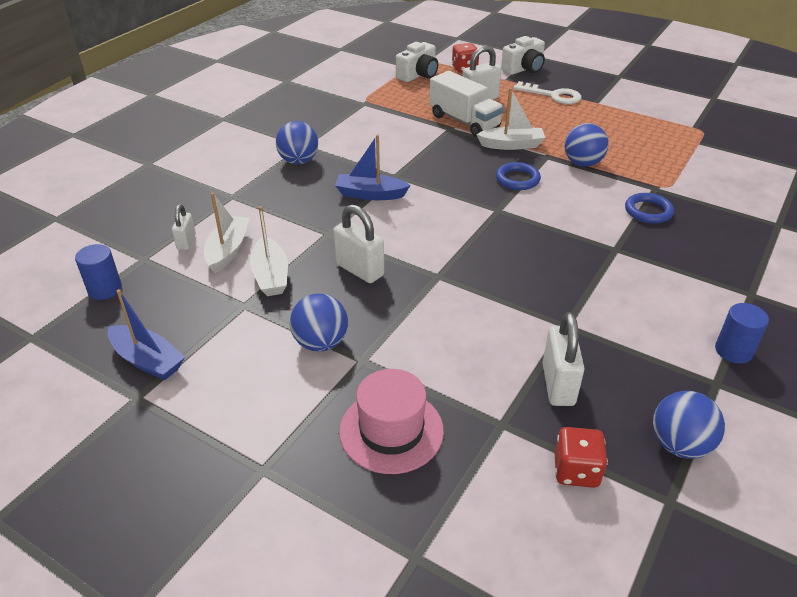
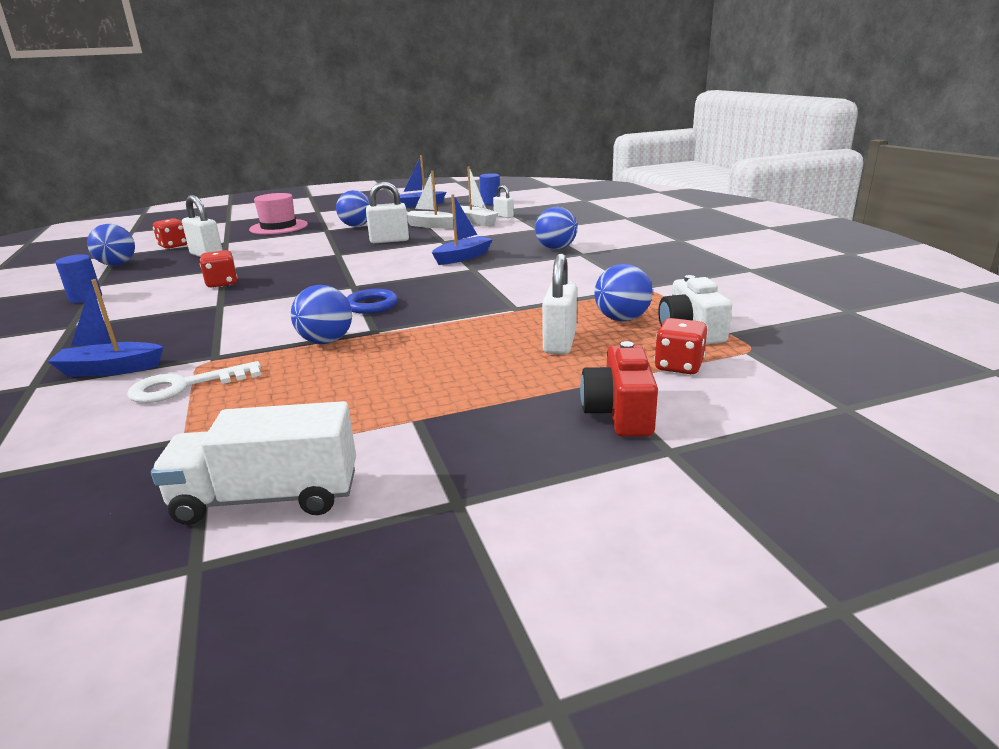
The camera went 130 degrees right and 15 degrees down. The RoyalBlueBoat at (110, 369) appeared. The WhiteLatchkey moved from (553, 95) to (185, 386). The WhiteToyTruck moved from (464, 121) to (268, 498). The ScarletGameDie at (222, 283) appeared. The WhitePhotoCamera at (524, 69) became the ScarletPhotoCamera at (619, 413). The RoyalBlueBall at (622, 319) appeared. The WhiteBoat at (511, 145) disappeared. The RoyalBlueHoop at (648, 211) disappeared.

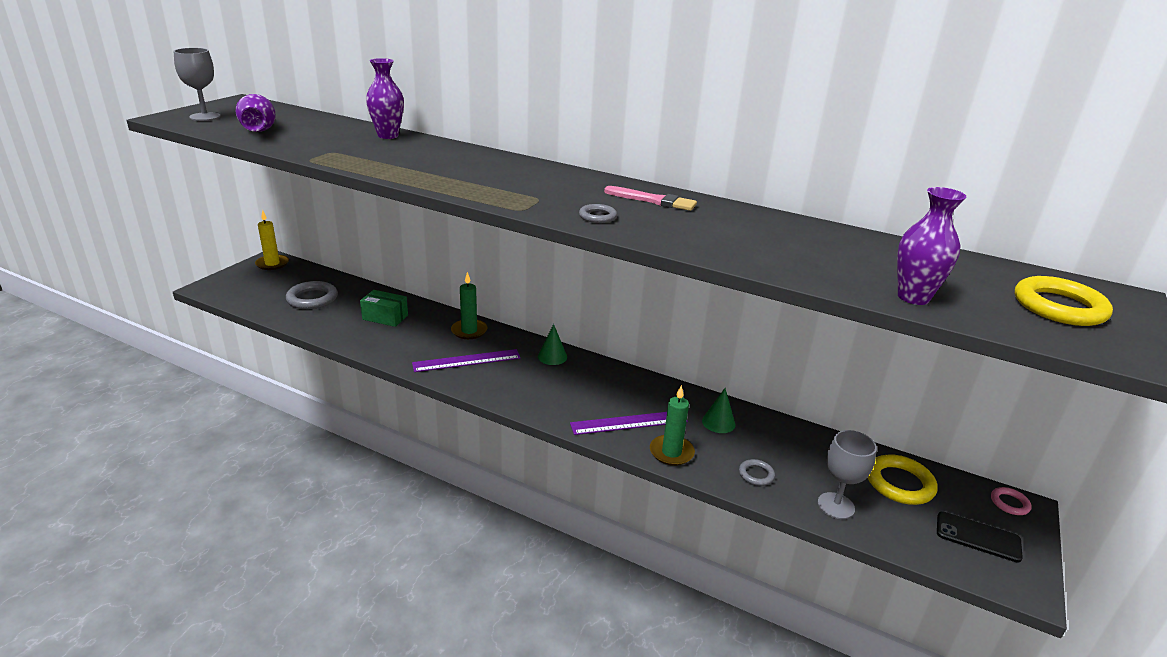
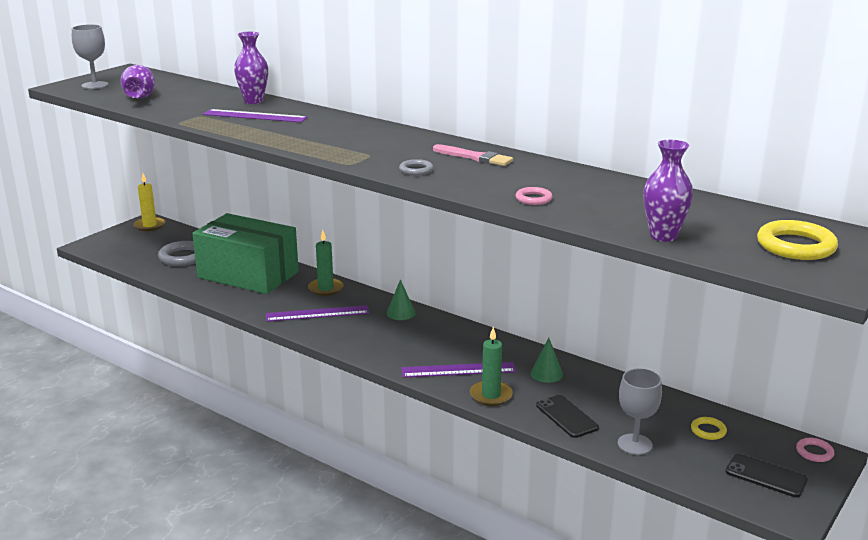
The camera went 10 degrees right and 5 degrees down. The LeafGreenParcel at (385, 317) changed to 2.30 times the size. The PurpleRuler at (255, 116) appeared. The PinkHoop at (533, 199) appeared. The GrayHoop at (756, 475) was replaced by the JetBlackPhone at (567, 416). The YellowHoop at (899, 483) changed to 0.54 times the size.

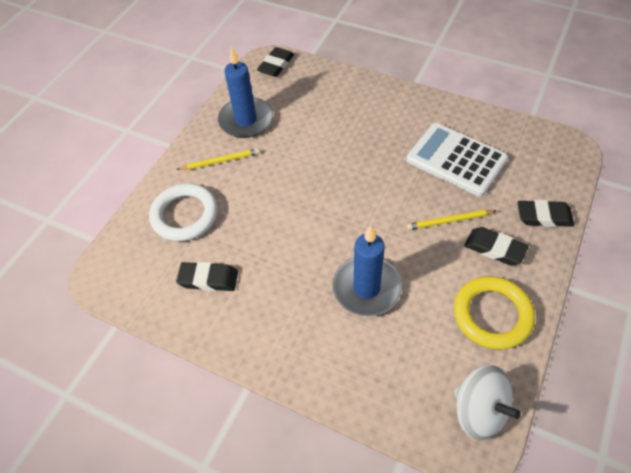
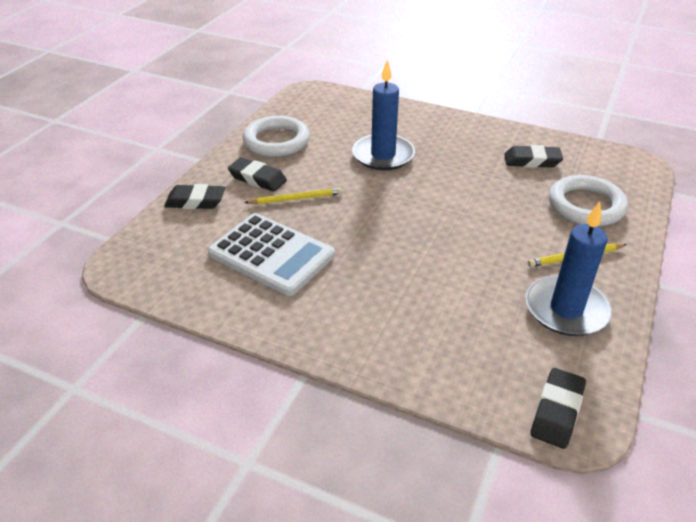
The camera went 175 degrees right and 15 degrees down. The YellowHoop at (492, 315) became the WhiteHoop at (276, 141). The WhiteSpinningTop at (479, 411) disappeared.

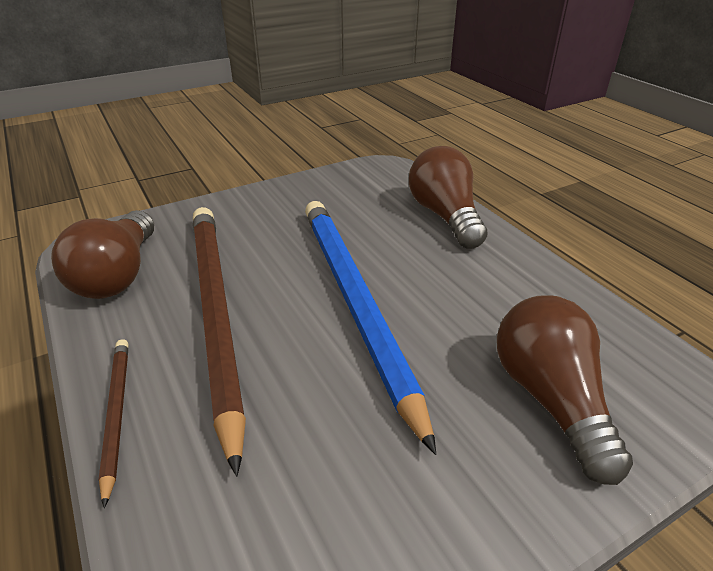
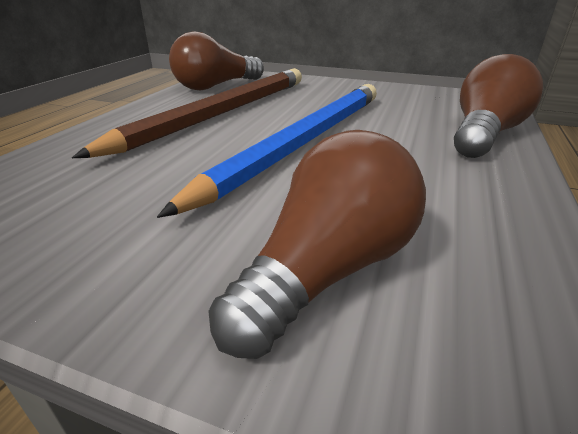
The camera went 50 degrees right and 5 degrees down. The RussetWoodenPencil at (116, 414) disappeared.

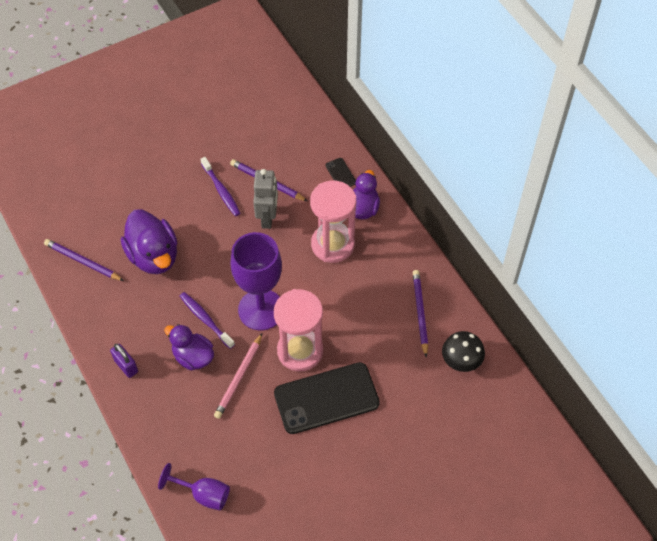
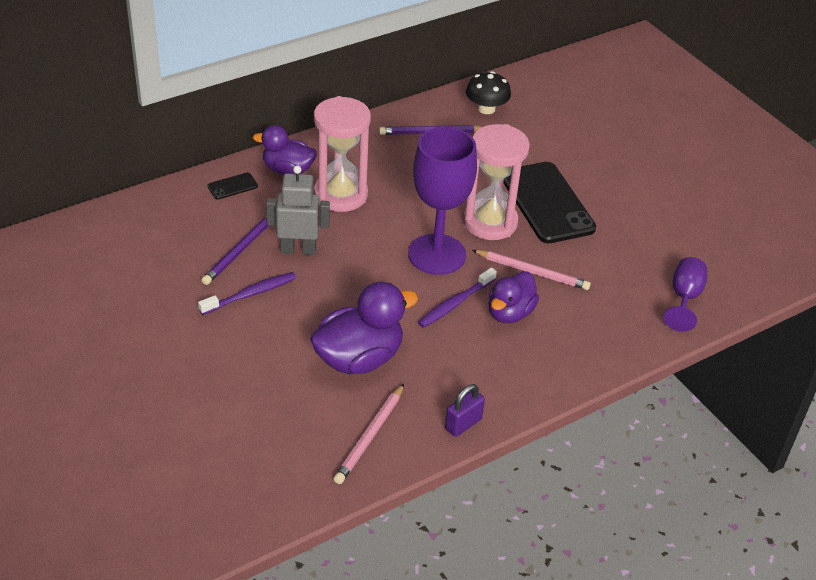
The camera went 95 degrees left and 15 degrees down. The PurpleWoodenPencil at (83, 261) became the PinkWoodenPencil at (370, 436). The PurplePadlock moved from (126, 366) to (463, 424).

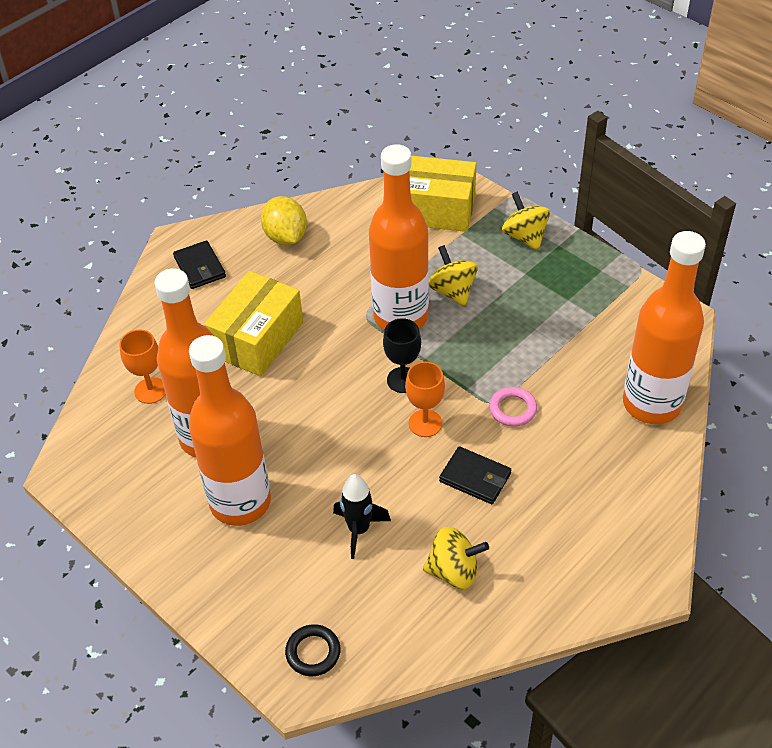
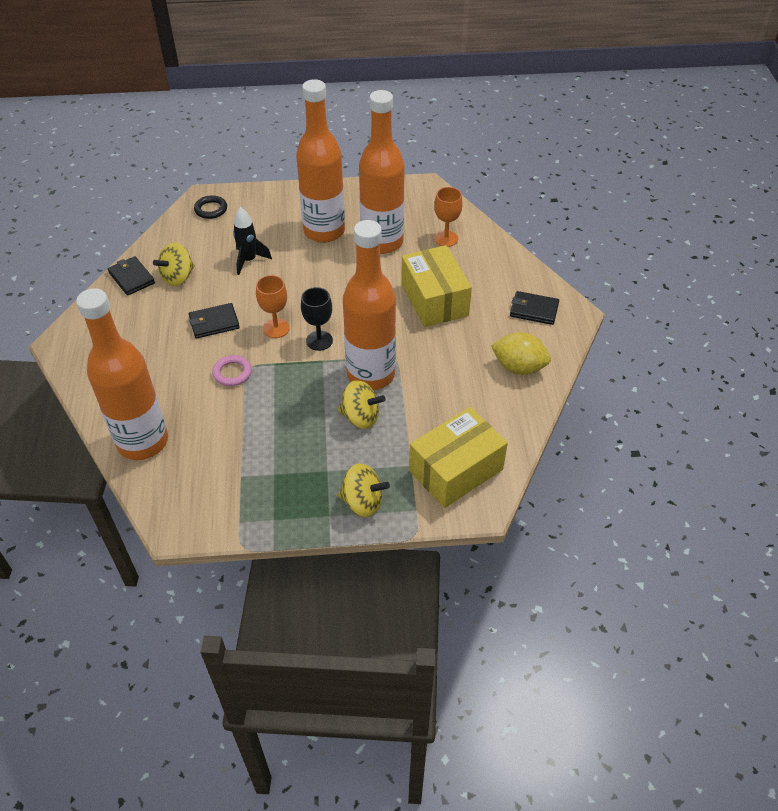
The camera went 130 degrees right and 0 degrees up. The JetBlackWallet at (131, 278) appeared.

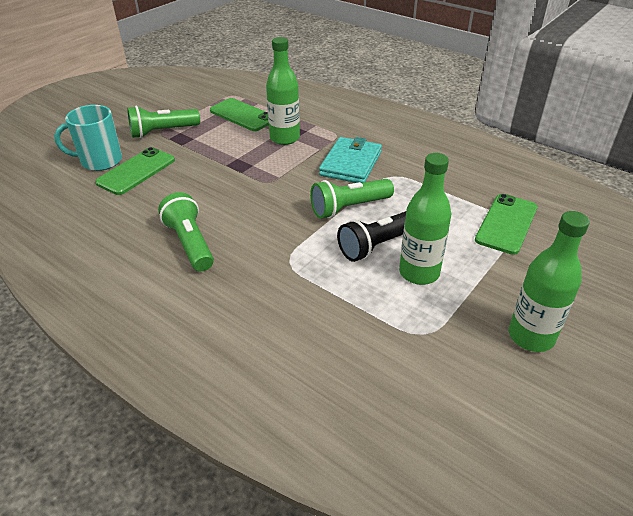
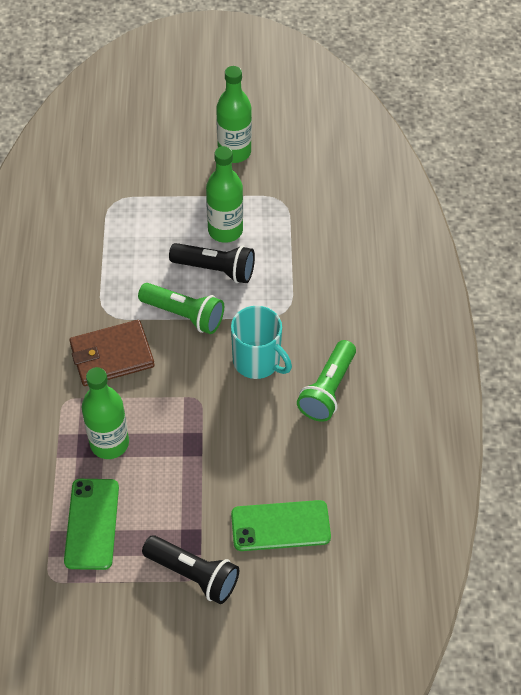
The camera went 130 degrees left and 15 degrees up. The TurquoiseWallet at (351, 163) became the RussetWallet at (112, 355). The LeafGreenTorch at (163, 132) became the JetBlackTorch at (193, 574). The TurquoiseMug moved from (100, 161) to (257, 361). The LeafGreenPhone at (506, 224) disappeared.

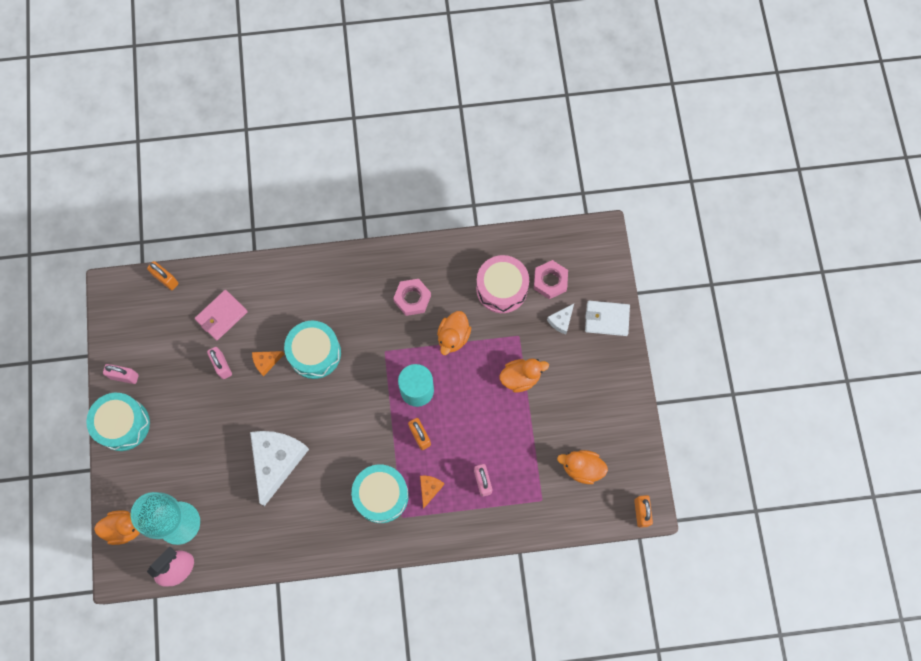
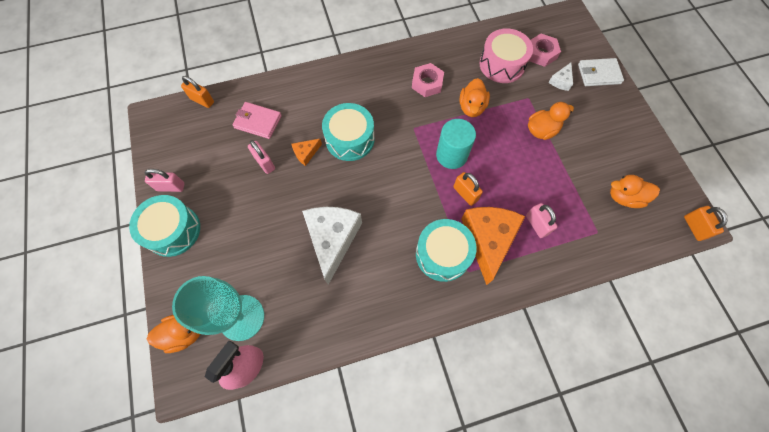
The camera went 10 degrees left and 5 degrees down. The PinkWallet at (221, 316) turned 75 degrees clockwise. The OrangeCheese at (429, 489) changed to 2.25 times the size.

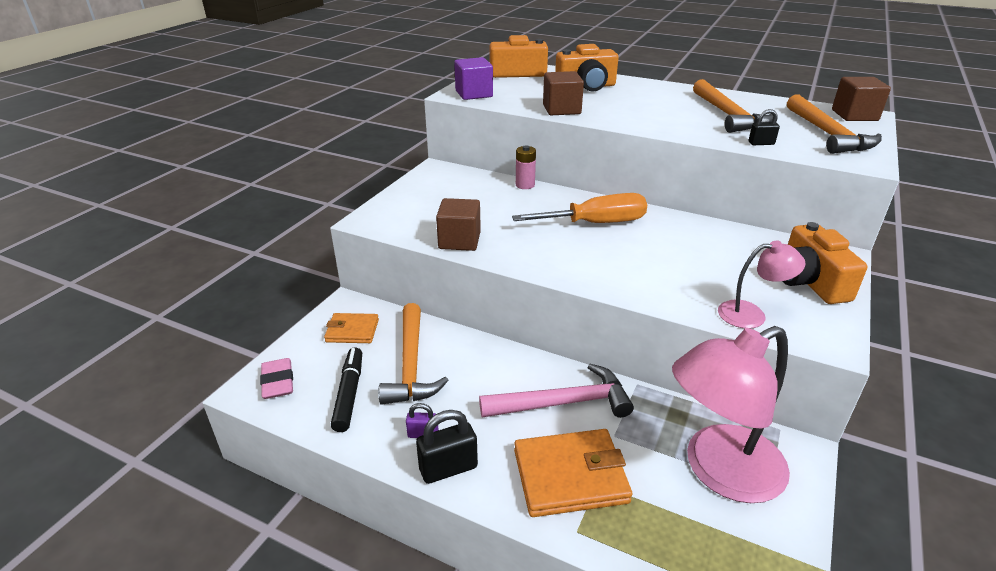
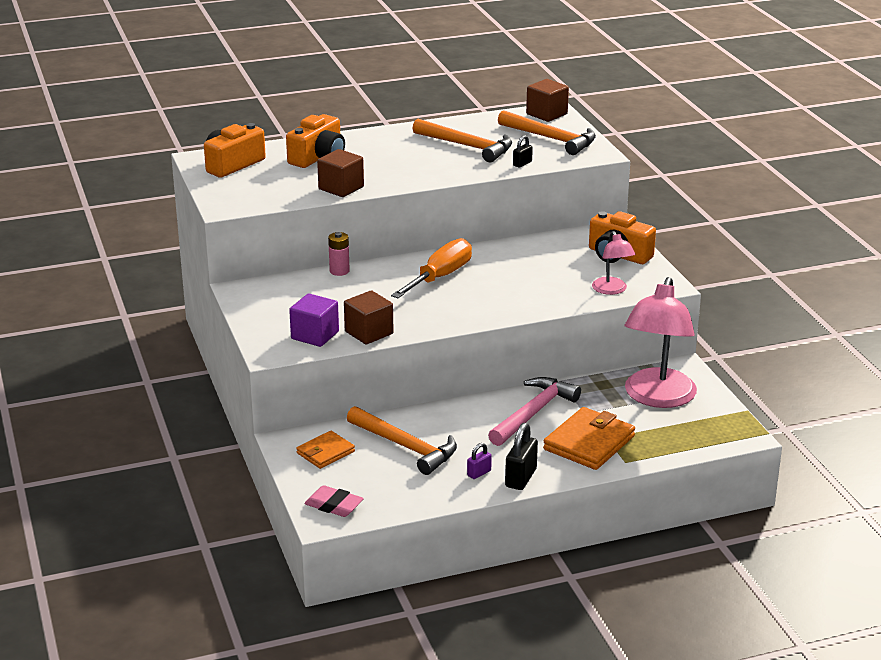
The camera went 45 degrees left and 5 degrees down. The PurpleBlock moved from (474, 94) to (315, 335). The PinkDeskLamp at (751, 314) turned 120 degrees clockwise. The JetBlackMarker at (349, 394) disappeared.

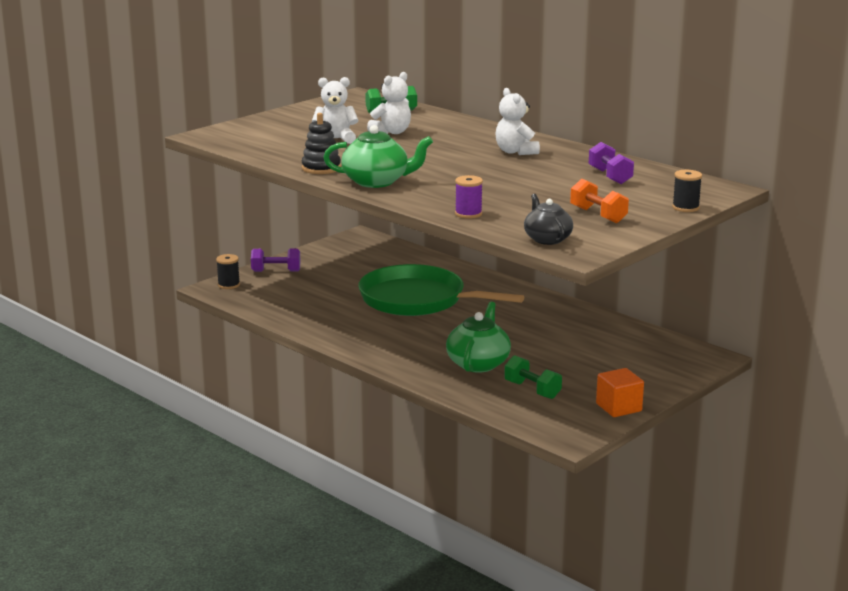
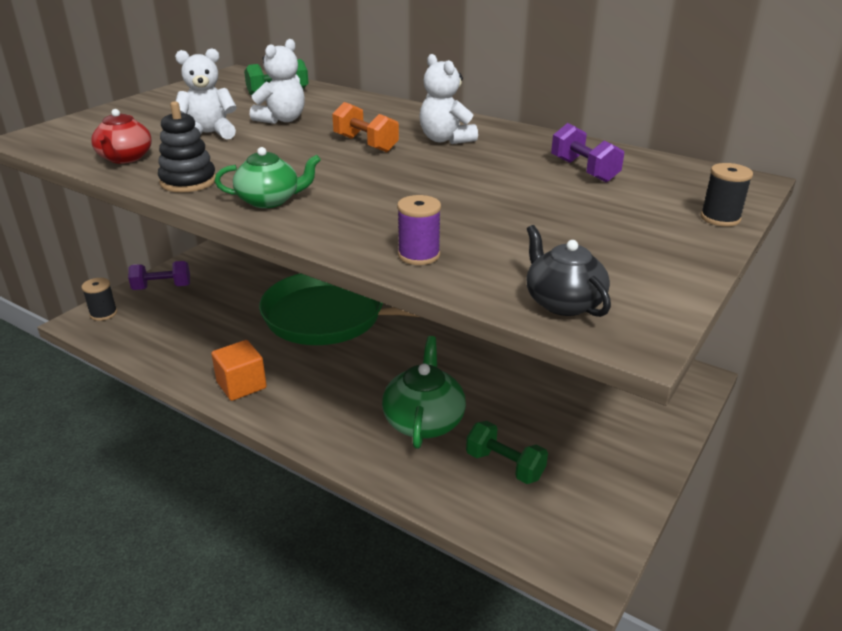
The camera went 10 degrees left and 10 degrees up. The ScarletTeaPot at (125, 158) appeared. The OrangeBlock moved from (618, 407) to (241, 385). The LeafGreenTeaPot at (376, 181) changed to 0.66 times the size. The OrangeHandWeight moved from (598, 215) to (365, 144).

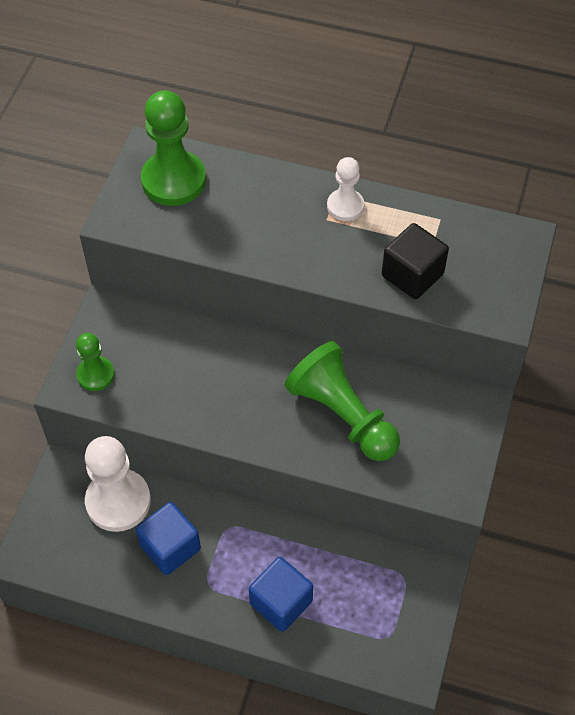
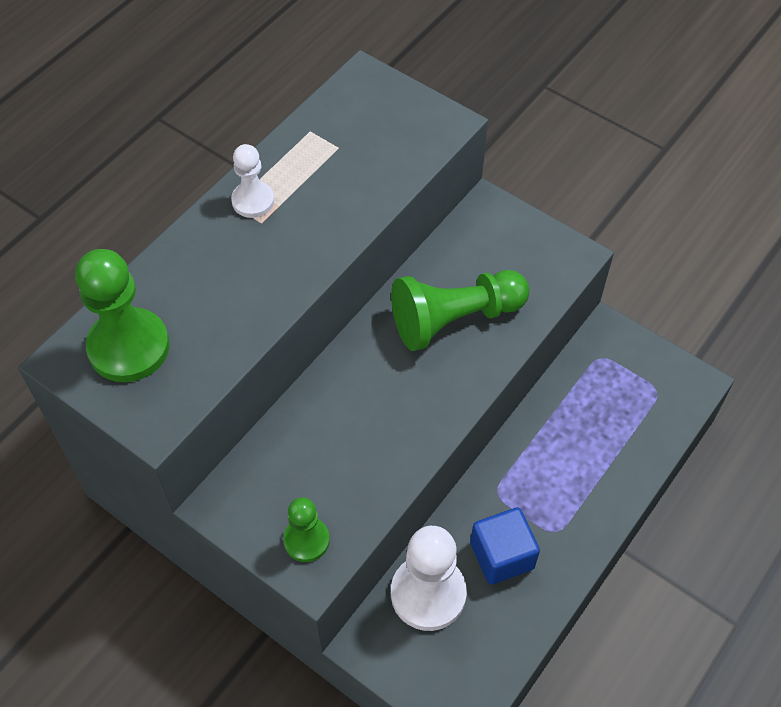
The camera went 70 degrees left and 0 degrees up. The RoyalBlueBlock at (281, 602) disappeared. The JetBlackBlock at (412, 275) disappeared.

